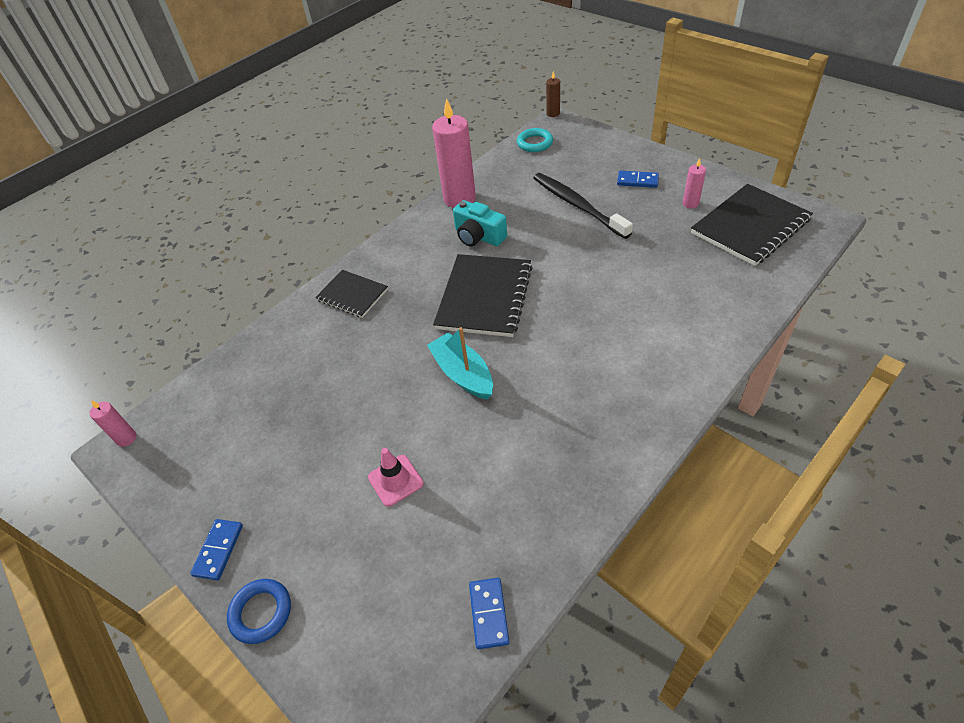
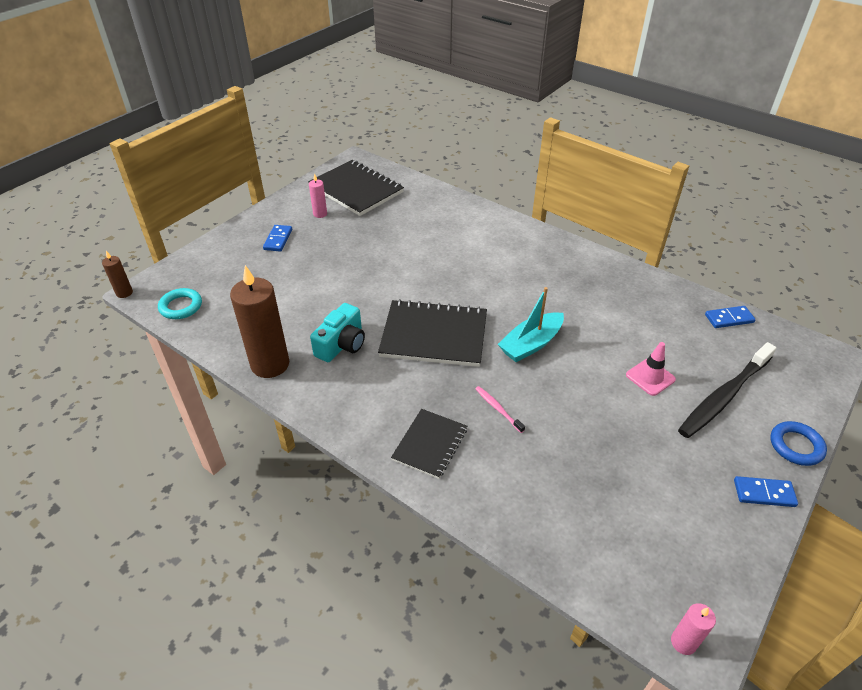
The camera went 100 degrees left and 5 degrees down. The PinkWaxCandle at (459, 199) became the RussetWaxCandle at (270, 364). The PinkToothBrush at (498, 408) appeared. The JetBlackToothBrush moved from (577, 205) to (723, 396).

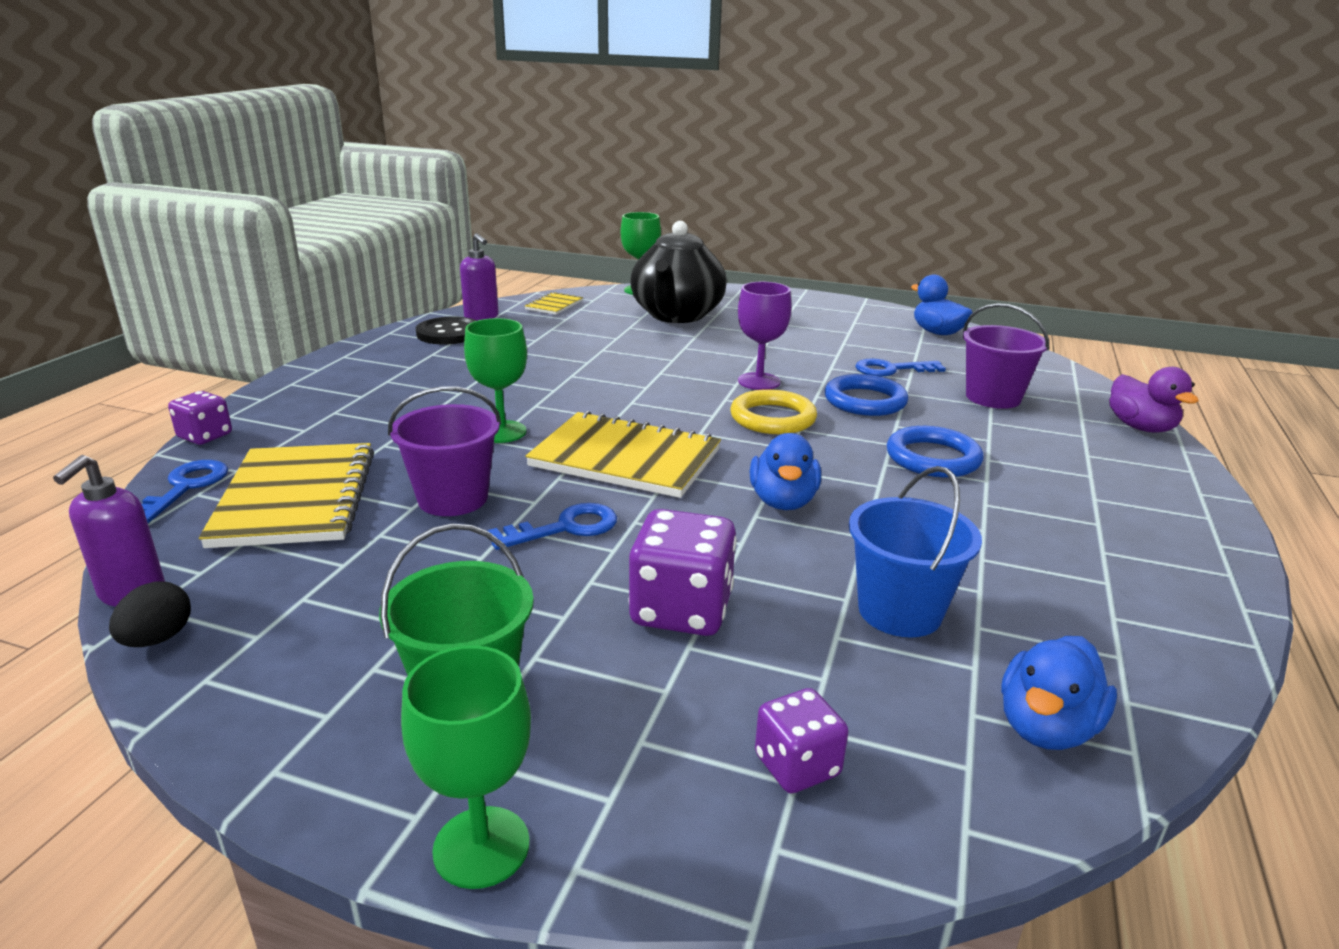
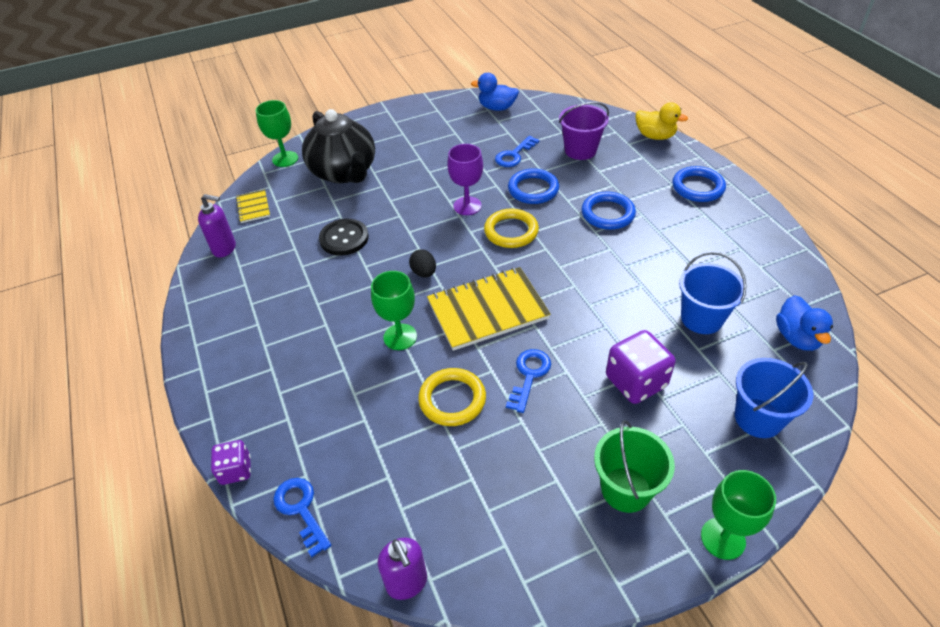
The camera went 40 degrees left and 20 degrees up. The JetBlackButton moved from (448, 333) to (344, 238). The JetBlackEggShape moved from (158, 639) to (424, 273). The PurplePail at (453, 498) was replaced by the YellowHoop at (452, 399). The PurpleToyDuck at (1140, 427) became the YellowToyDuck at (655, 136). The RoyalBlueHoop at (698, 187) appeared. The PurpleGameDie at (797, 765) was replaced by the RoyalBluePail at (758, 418). The YellowNotepad at (295, 498) disappeared. The RoyalBlueToyDuck at (783, 501) disappeared.

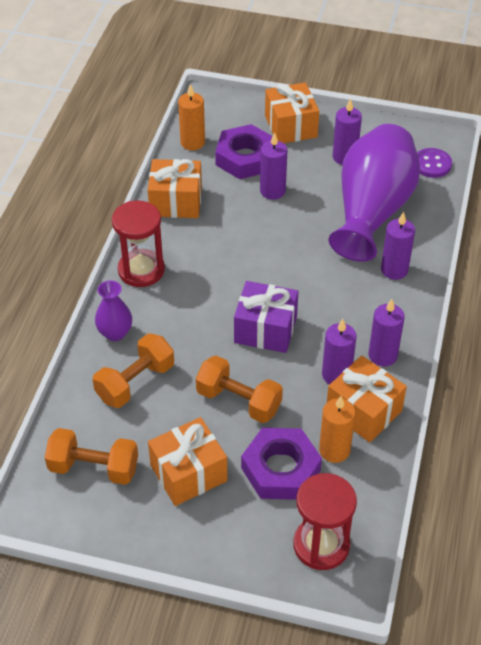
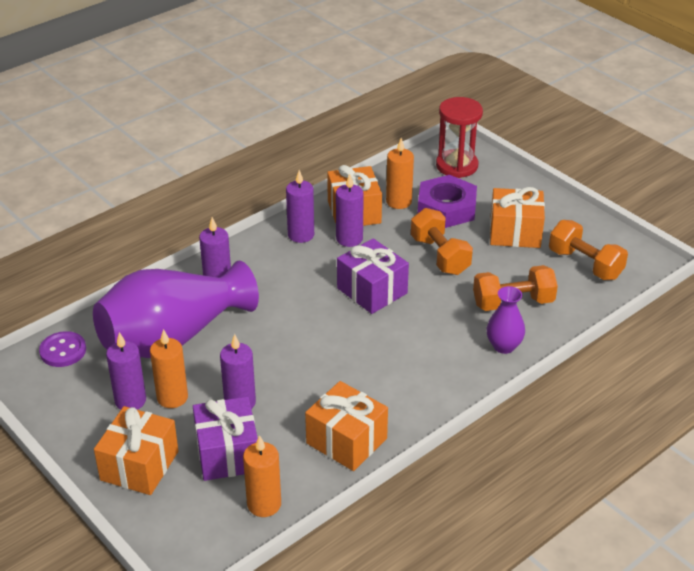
The camera went 145 degrees left and 10 degrees down. The OrangeWaxCandle at (172, 397) appeared. The PurpleHexagonNut at (245, 158) was replaced by the PurpleGift at (227, 453). The ScarletSandTimer at (141, 270) disappeared.

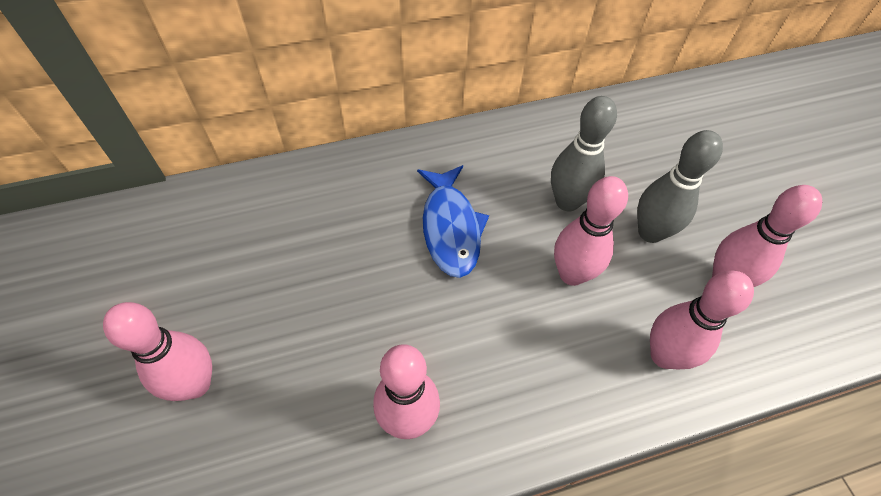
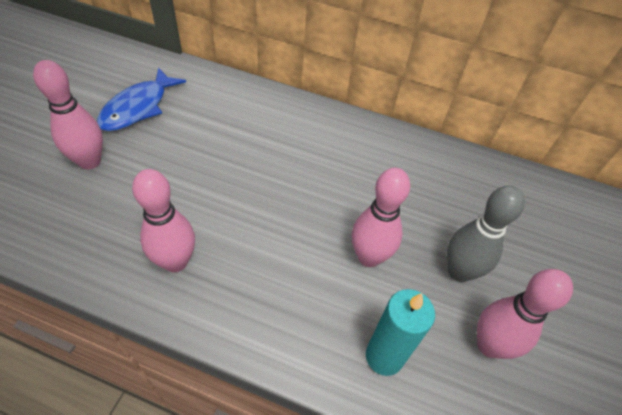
The camera went 35 degrees right and 5 degrees down. The RoyalBlueToyFish moved from (450, 228) to (138, 107). The PinkBowlingPin at (664, 355) was replaced by the TurquoiseWaxCandle at (384, 356). The GrayBowlingPin at (567, 201) disappeared.

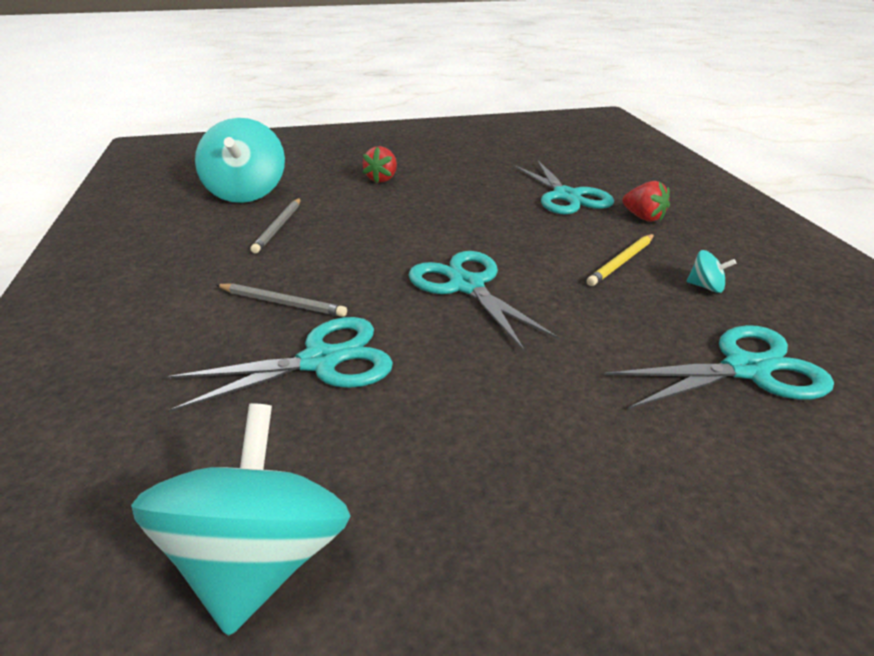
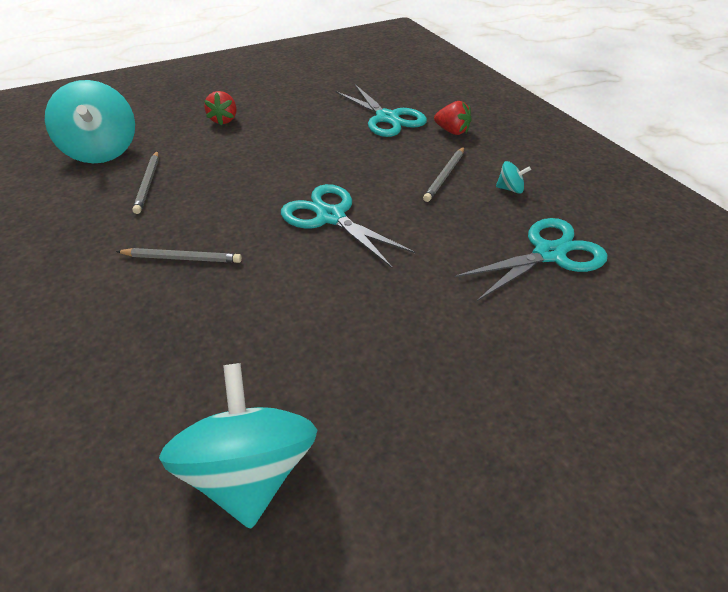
The camera went 15 degrees left and 10 degrees up. The YellowWoodenPencil at (621, 262) became the GrayWoodenPencil at (445, 176). The TurquoisePairOfScissors at (320, 361) disappeared.

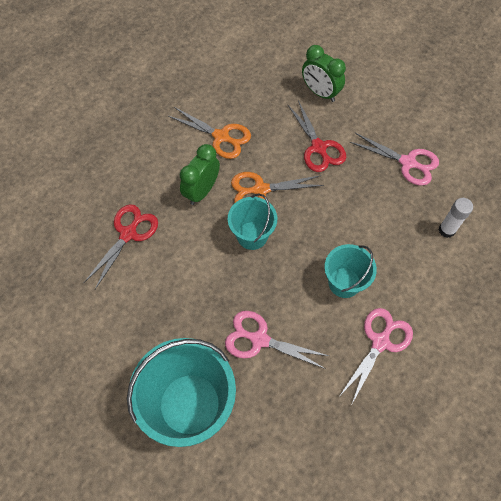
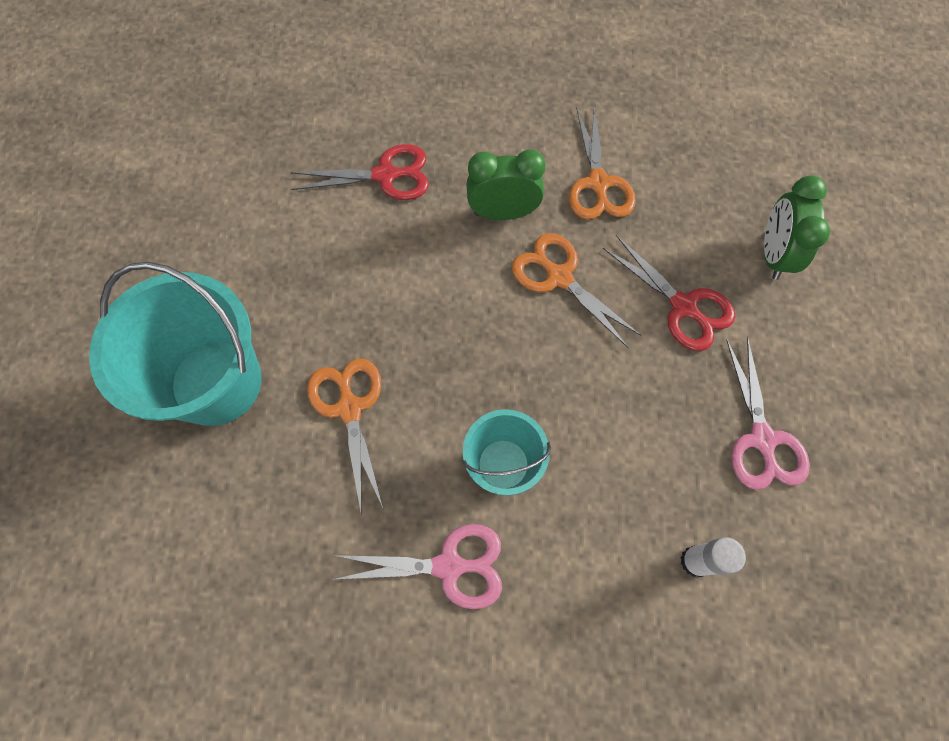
The camera went 55 degrees right and 5 degrees up. The PinkPairOfScissors at (259, 339) became the OrangePairOfScissors at (349, 408). The ScarletPairOfScissors at (318, 147) turned 75 degrees counterclockwise. The TurquoisePail at (252, 235) disappeared.

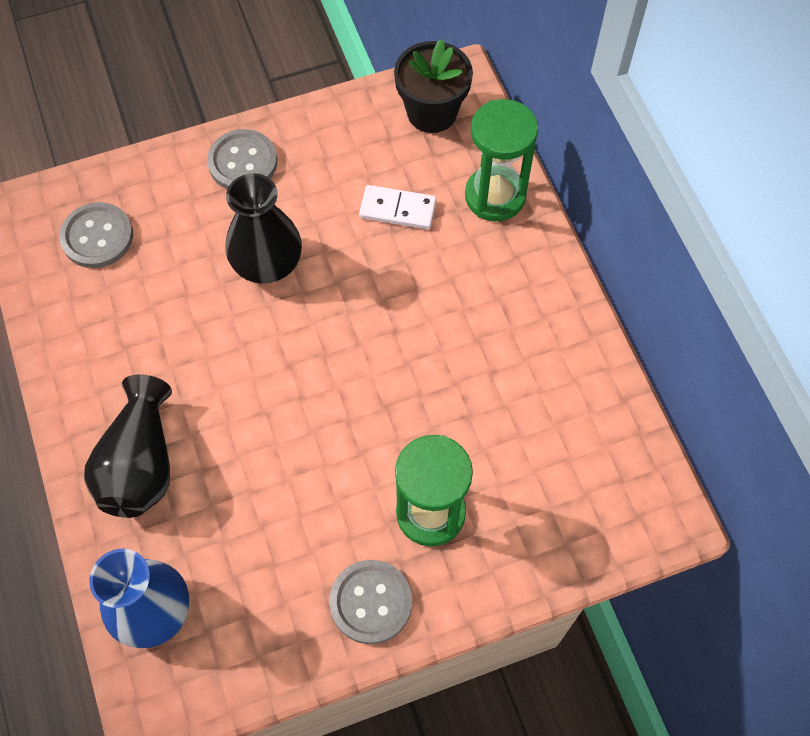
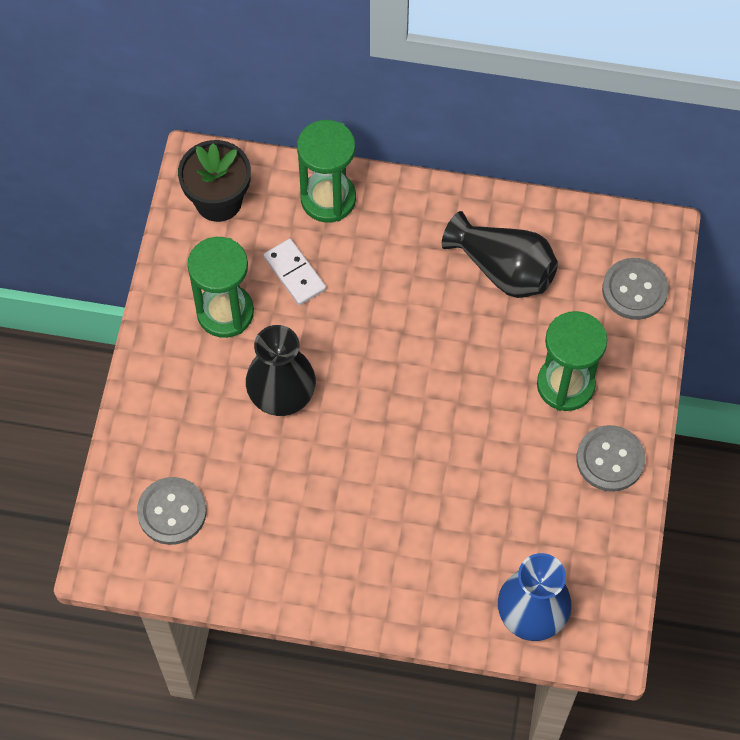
The camera went 60 degrees left and 0 degrees up. The LeafGreenSandTimer at (225, 312) appeared. The WhiteDominoTile at (398, 209) turned 75 degrees counterclockwise. The JetBlackVase moved from (140, 464) to (503, 269). The GrayButton moved from (243, 162) to (634, 290).

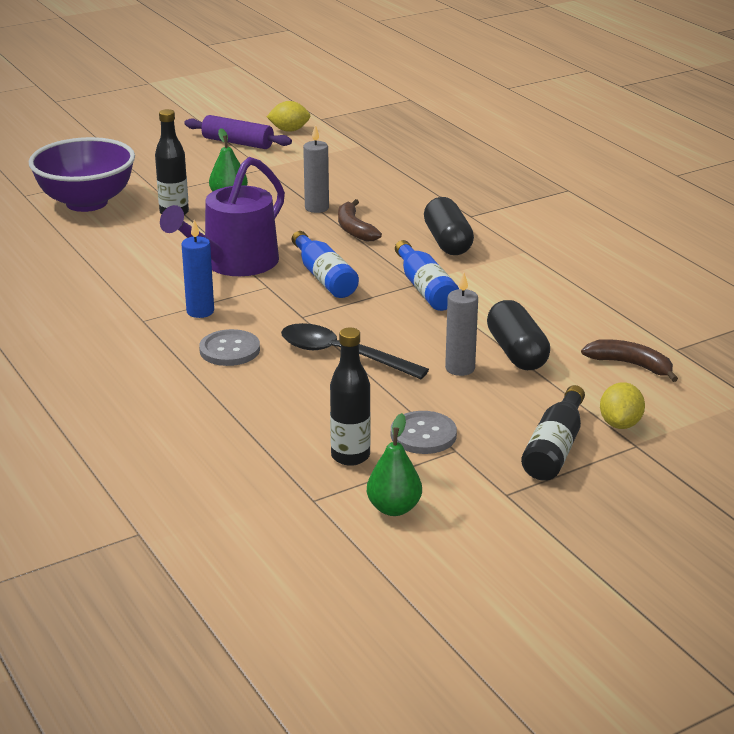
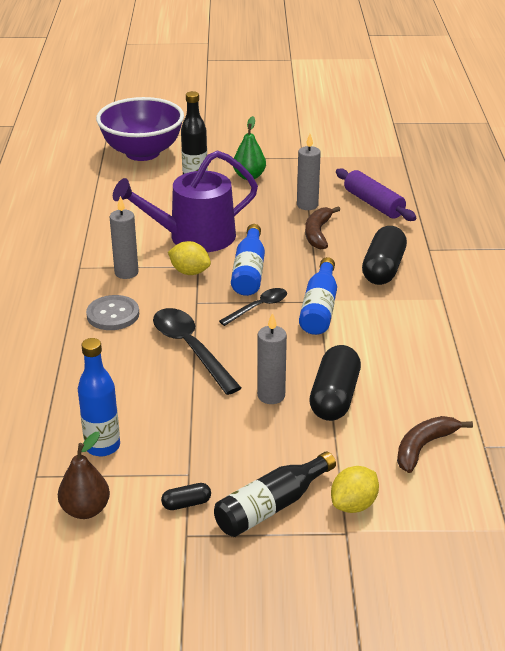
The camera went 30 degrees right and 5 degrees up. The LeafGreenPearFruit at (394, 508) became the RussetPearFruit at (85, 510). The JetBlackBottle at (350, 456) became the RoyalBlueBottle at (102, 446). The RoyalBlueWaxCandle at (200, 311) became the GrayWaxCandle at (126, 273). The JetBlackPill at (186, 504) appeared. The YellowCitrusFruit moved from (289, 130) to (190, 272). The JetBlackSpoon at (258, 307) appeared. The PurplePastryRoller moved from (238, 143) to (373, 204). The RussetBananaFruit at (630, 365) turned 105 degrees counterclockwise. The GrayButton at (423, 435) disappeared.

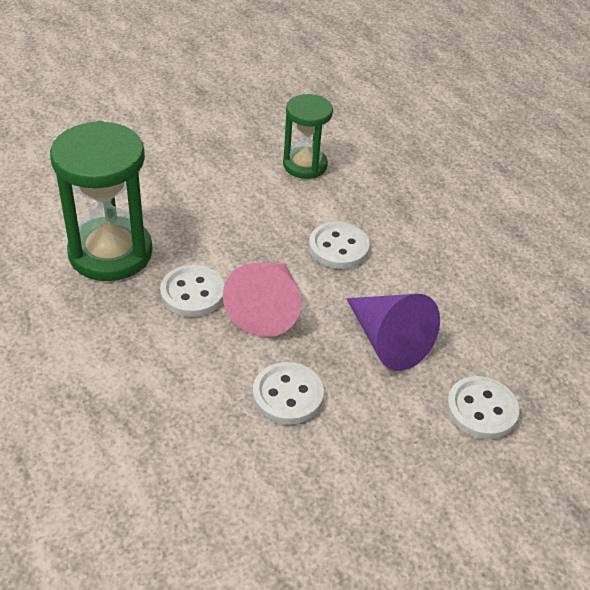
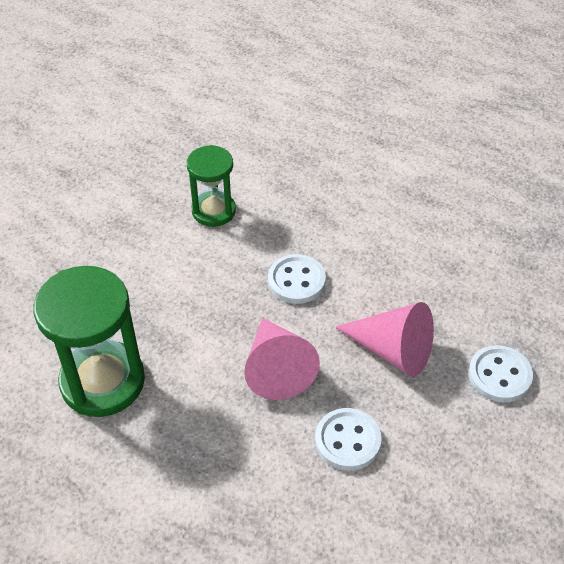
The camera went 25 degrees left and 5 degrees up. The PurpleConeShape at (387, 341) became the PinkConeShape at (392, 350). The WhiteButton at (192, 293) disappeared.

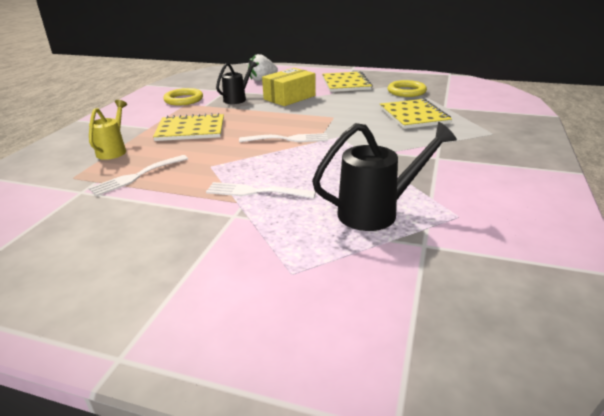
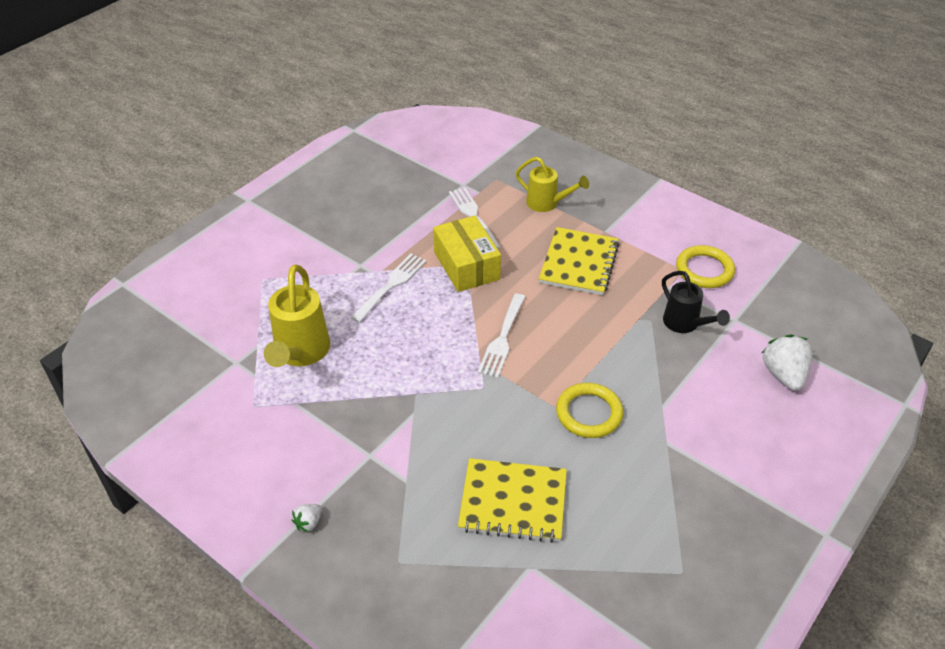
The camera went 110 degrees right and 15 degrees up. The JetBlackWateringPot at (377, 212) became the YellowWateringPot at (300, 354). The WhiteStrawberry at (308, 523) appeared. The YellowParcel moved from (289, 97) to (466, 265). The YellowHoop moved from (406, 91) to (589, 413). The YellowNotepad at (346, 83) disappeared.

